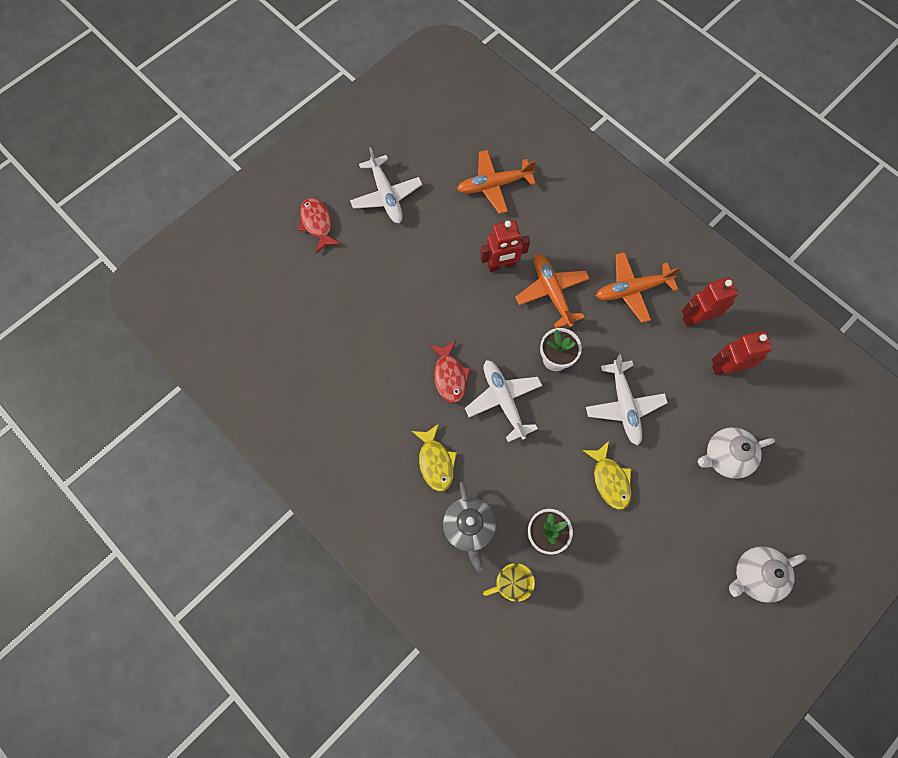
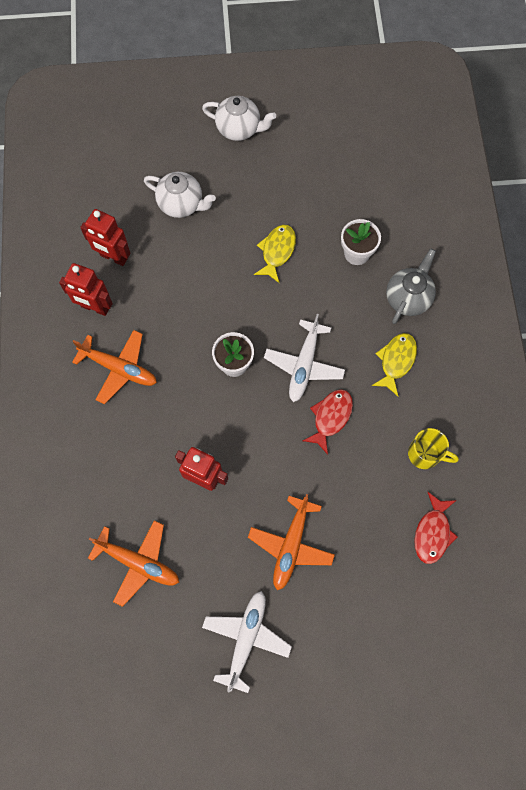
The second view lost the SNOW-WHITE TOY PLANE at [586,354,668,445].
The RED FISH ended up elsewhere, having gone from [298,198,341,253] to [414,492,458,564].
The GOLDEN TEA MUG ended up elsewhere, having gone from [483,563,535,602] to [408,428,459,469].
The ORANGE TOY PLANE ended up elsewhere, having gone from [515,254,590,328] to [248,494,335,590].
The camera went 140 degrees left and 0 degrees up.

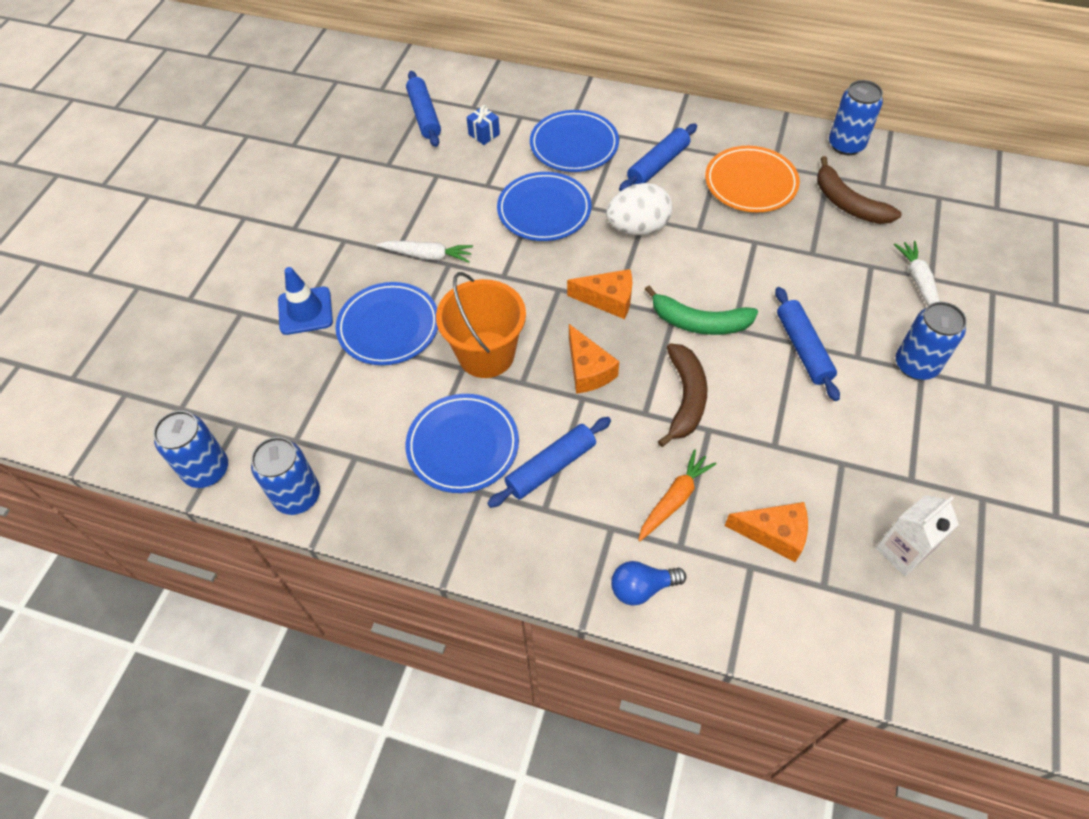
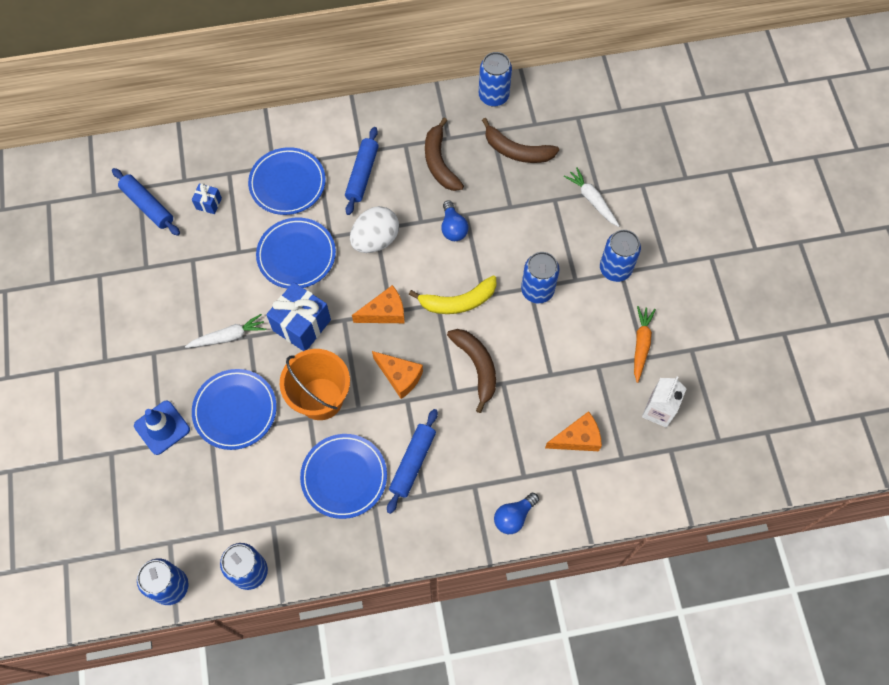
The second view gained the ROYAL BLUE PRESENT at [266,282,331,351].
The second view gained the ROYAL BLUE LIGHTBULB at [441,200,469,241].
The ORANGE ROOT VEGETABLE ended up elsewhere, having gone from [638,449,716,541] to [634,306,656,383].
Where the ORANGE PLATE stood at [705,146,800,212], the RUSSET BANANA came to stand at [425,118,464,191].
Where the ROYAL BLUE ROLLING PIN stood at [775,287,840,401], the ROYAL BLUE CAN came to stand at [521,252,559,304].
What was the GREEN BANANA at [644,286,758,335] turned into the GOLDEN BANANA at [409,275,497,314].
The camera went 30 degrees left and 10 degrees up.

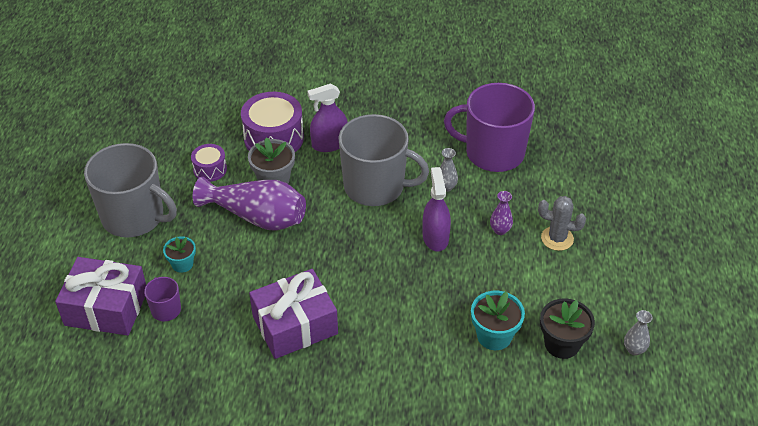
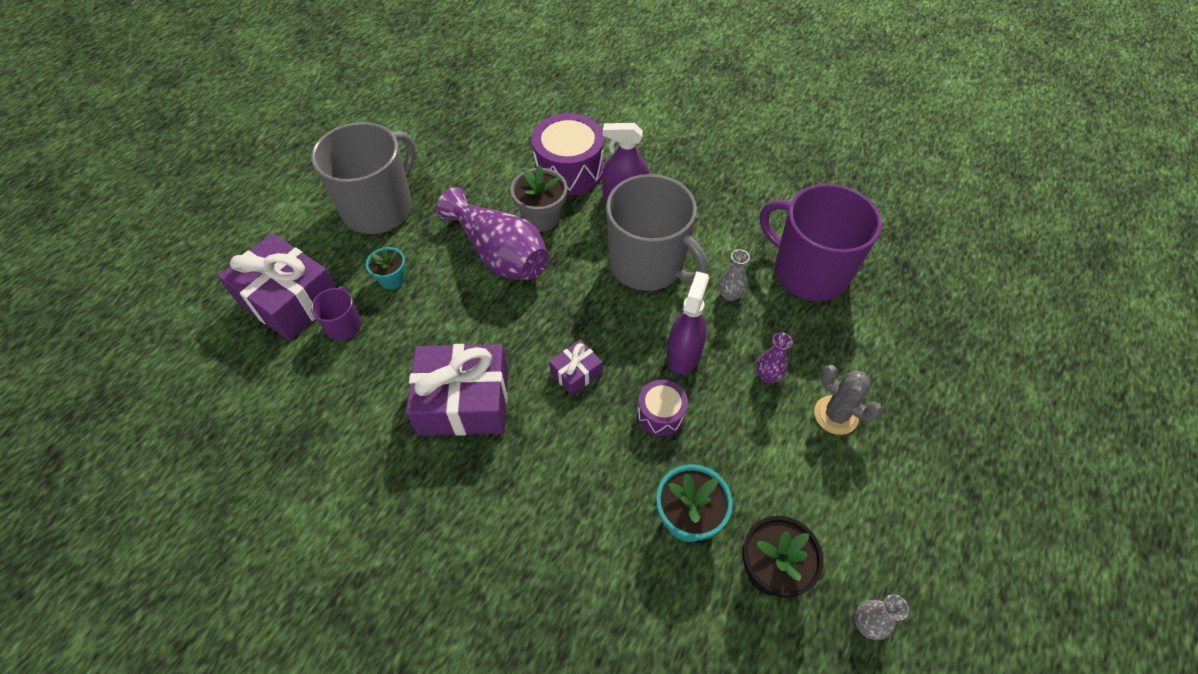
The second view gained the PURPLE PRESENT at [549,340,602,396].
The PURPLE DRUM ended up elsewhere, having gone from [191,144,227,182] to [637,380,688,436].
The GRAY TEA MUG at [84,143,177,238] ended up facing another way, 105 degrees counterclockwise from before.
The camera went 25 degrees right and 10 degrees up.

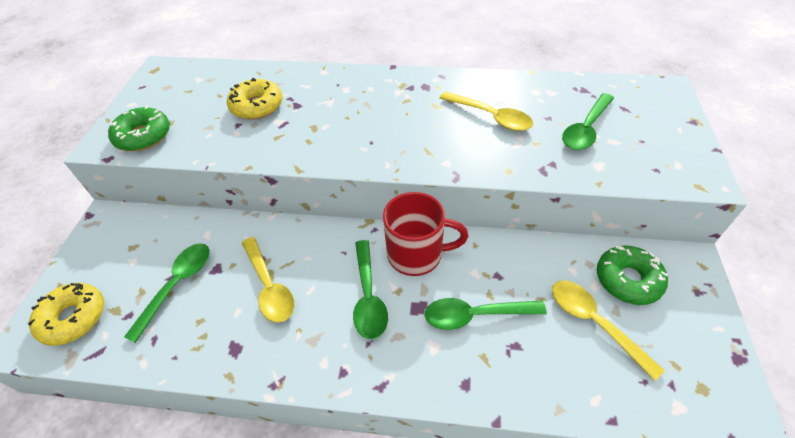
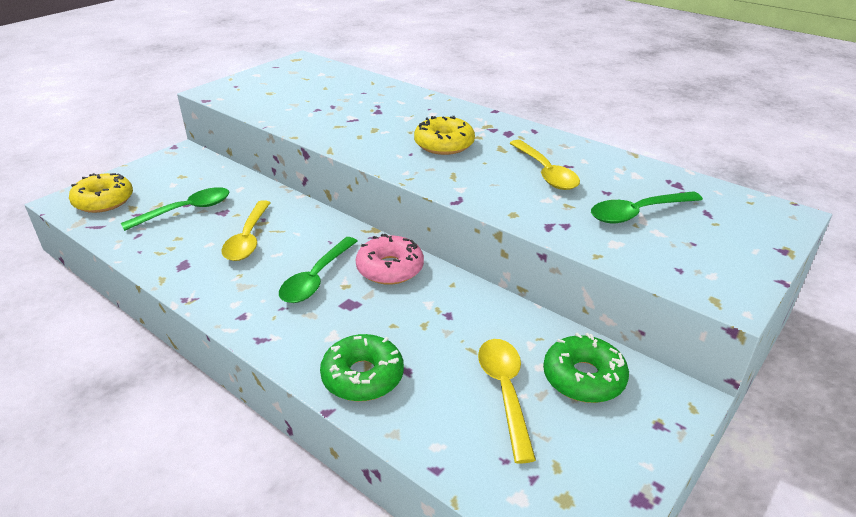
The second view lost the GREEN SPOON at [425,298,547,330].
The GREEN GLAZED DONUT ended up elsewhere, having gone from [108,105,170,151] to [320,334,404,401].
The GOLDEN GLAZED DONUT ended up elsewhere, having gone from [227,78,283,120] to [414,116,475,155].
Where the RED TEA MUG stood at [383,192,468,276], the ROSE-PINK GLAZED DONUT came to stand at [356,234,424,285].
The camera went 30 degrees right and 15 degrees down.

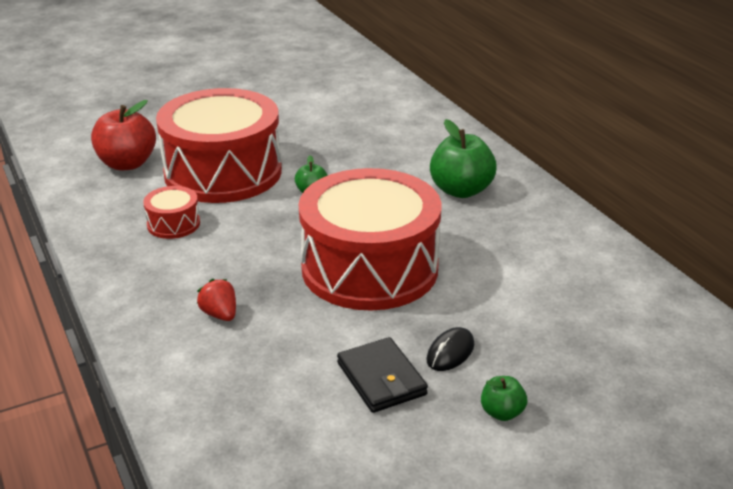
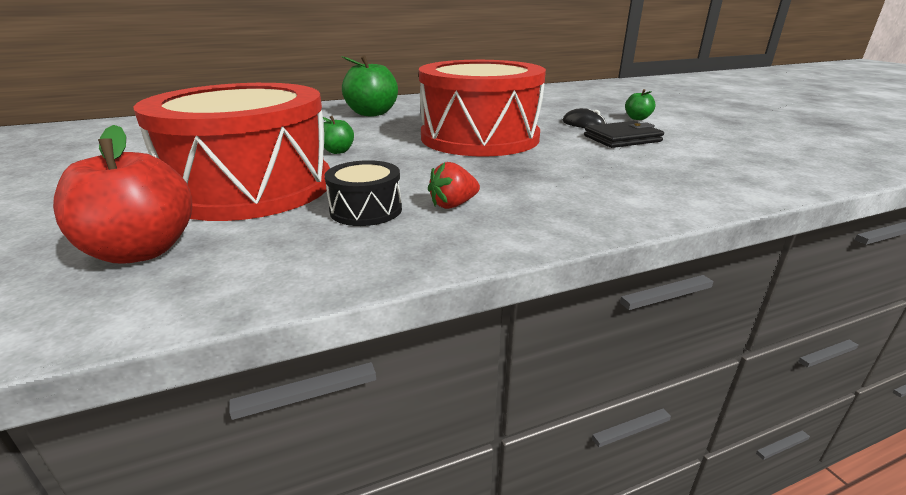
The RED TOY STRAWBERRY ended up elsewhere, having gone from [197,279,236,321] to [428,162,480,209].
What was the RED DRUM at [143,186,200,239] turned into the JET-BLACK DRUM at [324,160,402,226].
The camera went 85 degrees left and 5 degrees down.

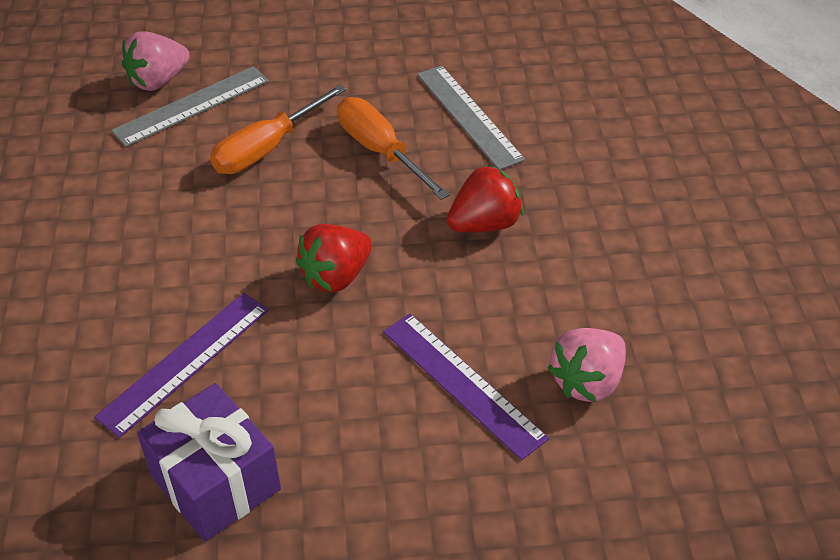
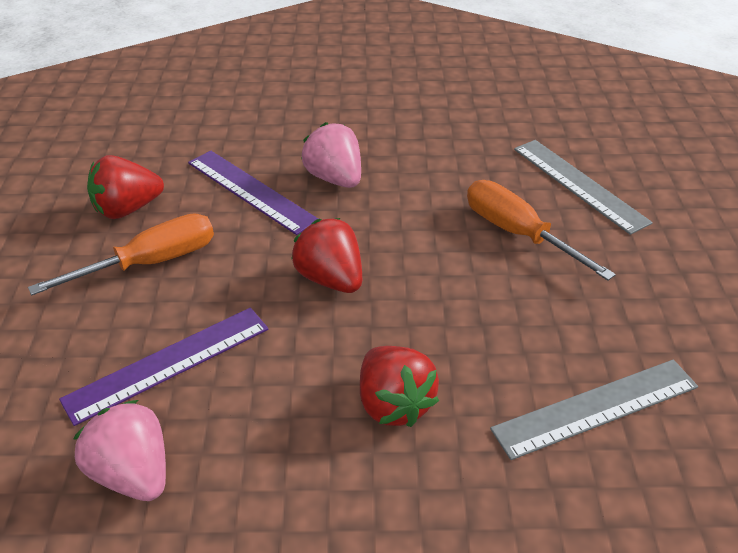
The ROSE-PINK TOY STRAWBERRY ended up elsewhere, having gone from [122,31,190,91] to [301,122,361,188].
The ORANGE SCREWDRIVER ended up elsewhere, having gone from [338,97,450,200] to [28,213,214,295].
Where the PURPLE PRESENT stood at [137,383,281,542], the RED TOY STRAWBERRY came to stand at [87,155,164,219].
The camera went 95 degrees right and 5 degrees down.

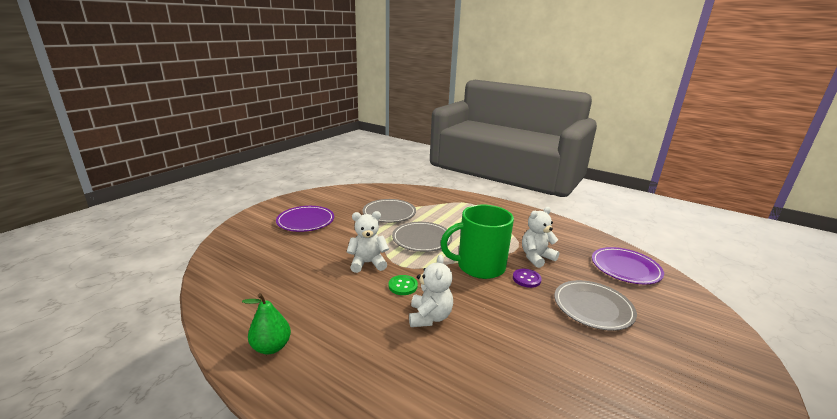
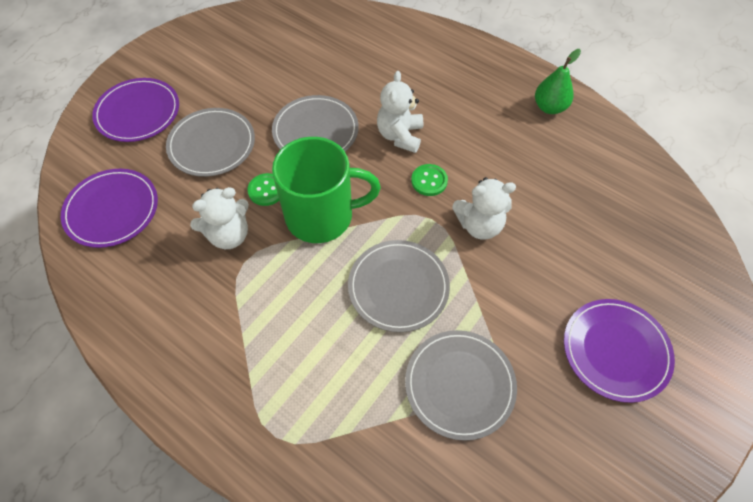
The second view gained the PURPLE PLATE at [92,78,179,142].
The second view gained the GRAY PLATE at [272,95,359,151].
What was the PURPLE BUTTON at [513,269,542,288] turned into the GREEN BUTTON at [247,173,280,206].
The camera went 175 degrees left and 35 degrees up.

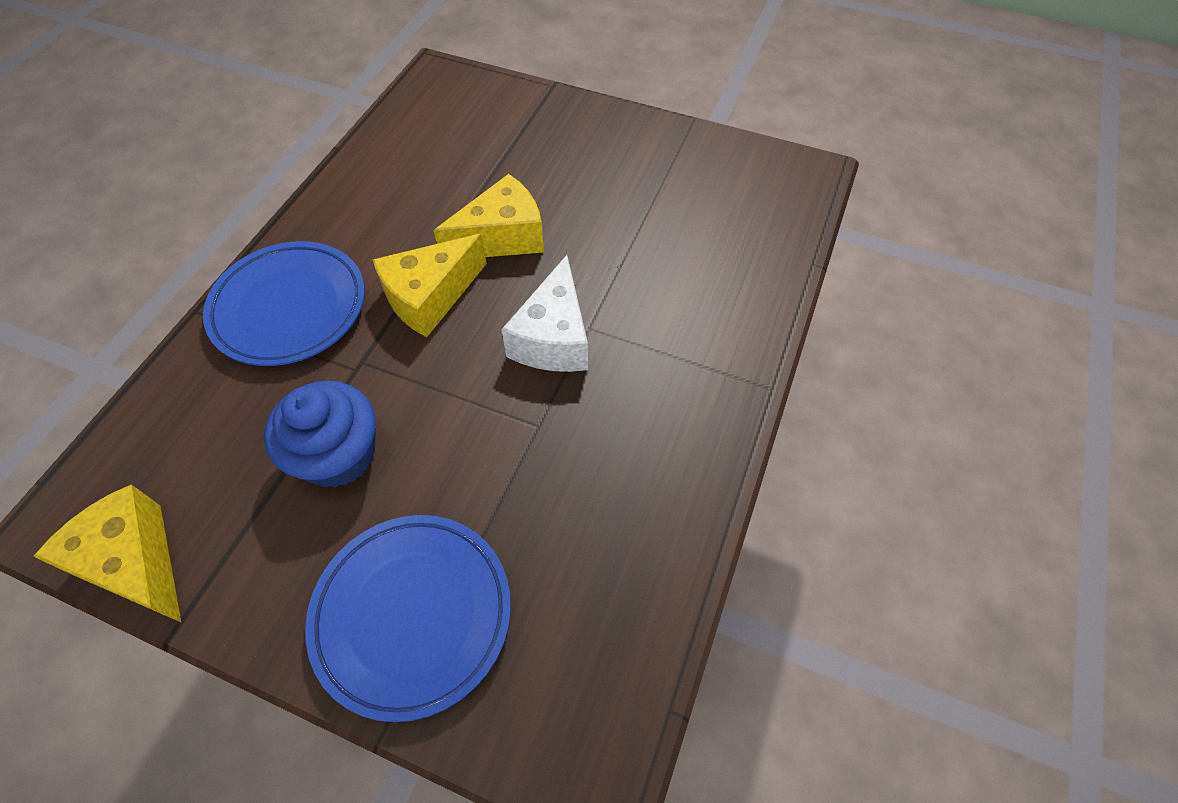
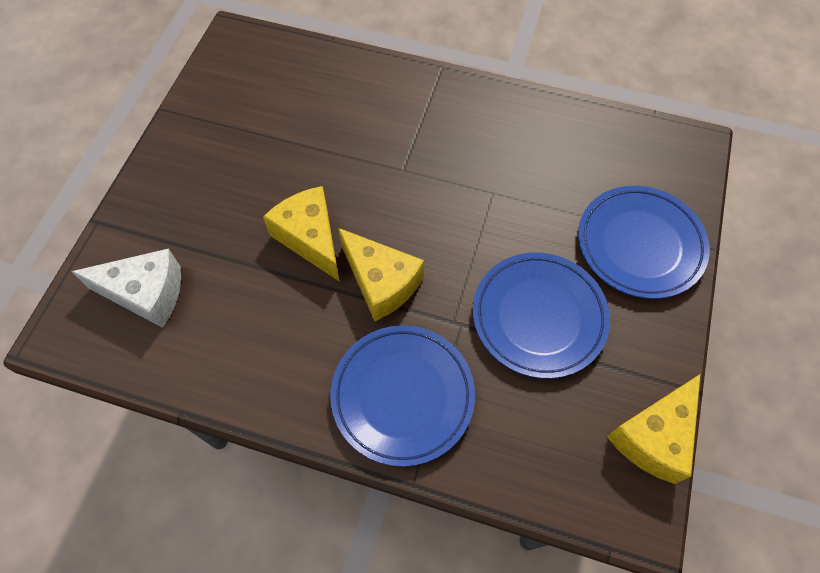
The SNOW-WHITE CHEESE ended up elsewhere, having gone from [501,255,588,372] to [71,249,181,328].
Where the ROYAL BLUE CUPCAKE stood at [264,381,376,488], the ROYAL BLUE PLATE came to stand at [473,252,610,379].
The camera went 95 degrees left and 5 degrees up.

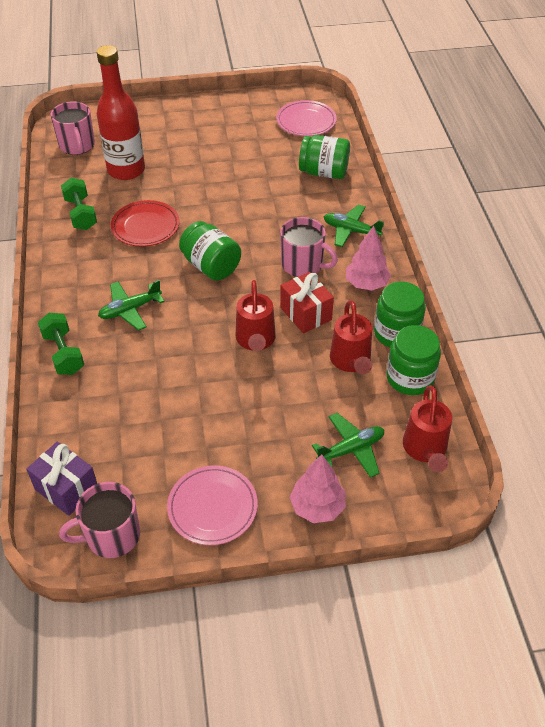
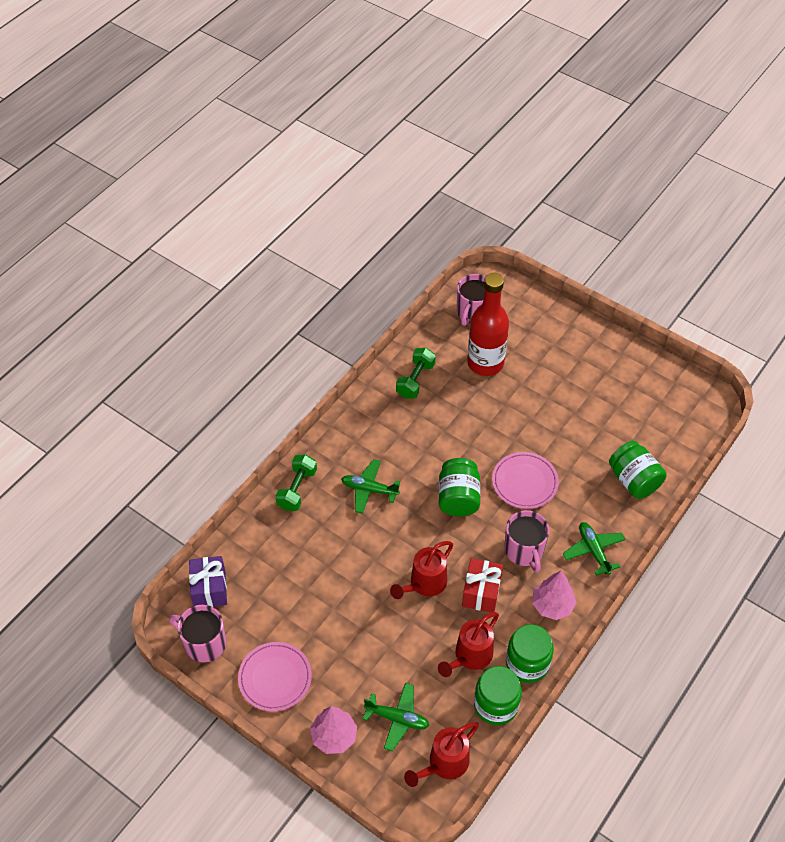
The second view lost the RED PLATE at [111,200,180,247].
The ROSE-PINK PLATE ended up elsewhere, having gone from [276,100,337,136] to [492,452,559,509].
The camera went 45 degrees right and 5 degrees up.

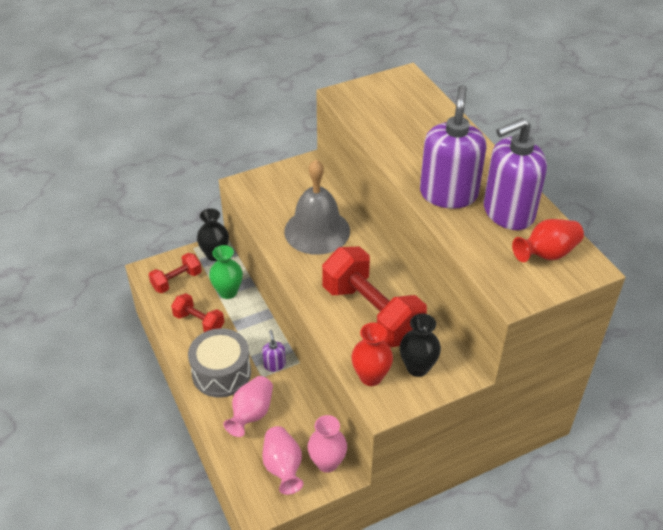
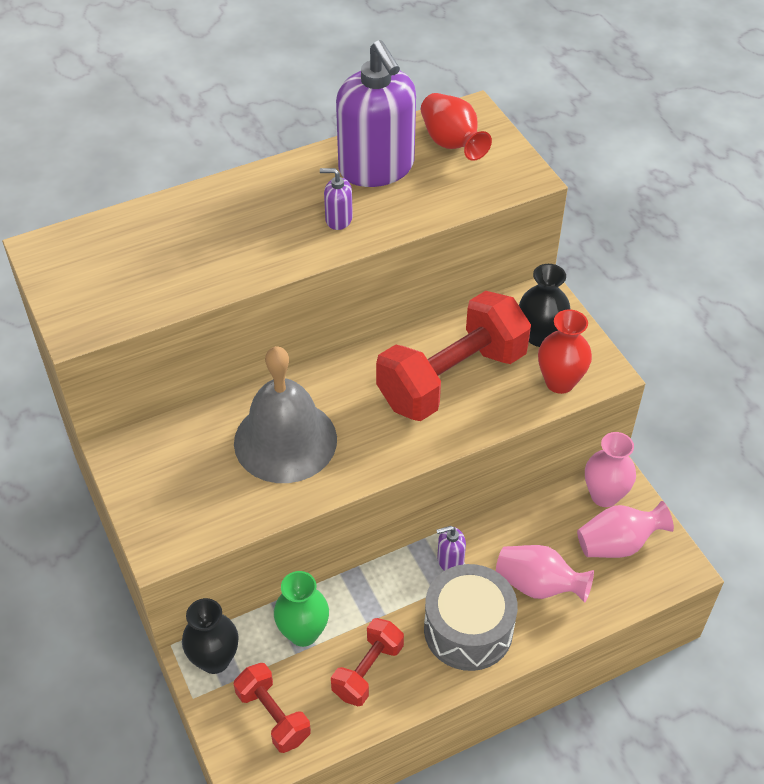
The size of the PURPLE PUMP BOTTLE at [420,85,486,209] changed by a factor of 0.41.
The camera went 90 degrees left and 5 degrees up.

